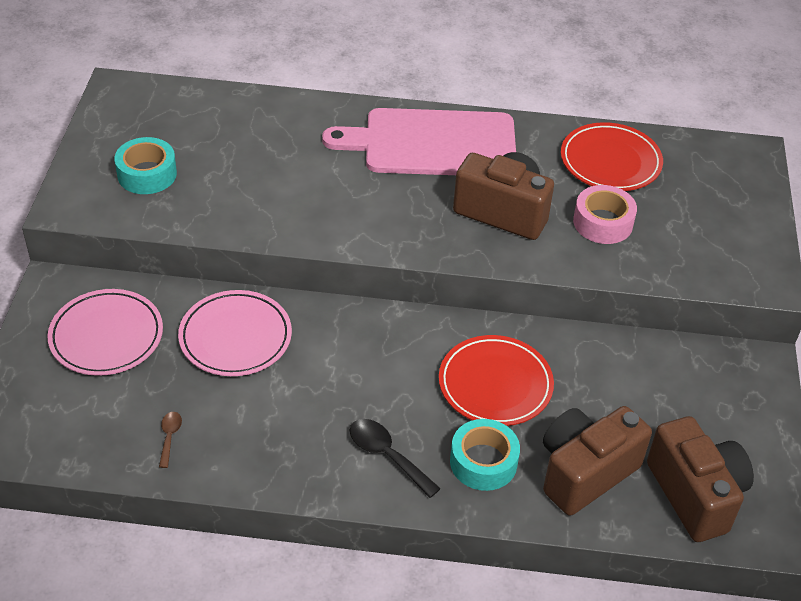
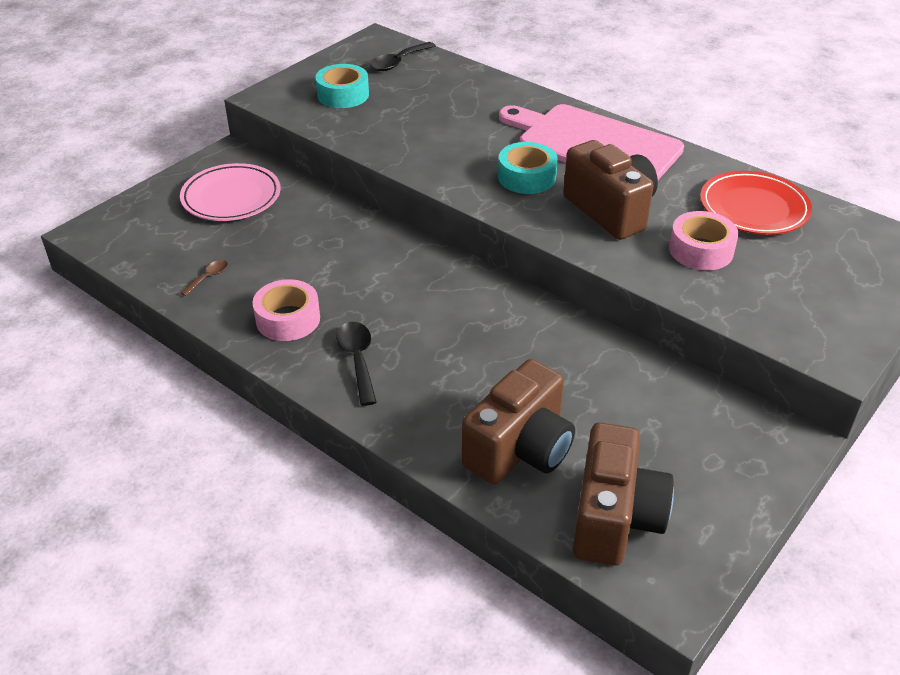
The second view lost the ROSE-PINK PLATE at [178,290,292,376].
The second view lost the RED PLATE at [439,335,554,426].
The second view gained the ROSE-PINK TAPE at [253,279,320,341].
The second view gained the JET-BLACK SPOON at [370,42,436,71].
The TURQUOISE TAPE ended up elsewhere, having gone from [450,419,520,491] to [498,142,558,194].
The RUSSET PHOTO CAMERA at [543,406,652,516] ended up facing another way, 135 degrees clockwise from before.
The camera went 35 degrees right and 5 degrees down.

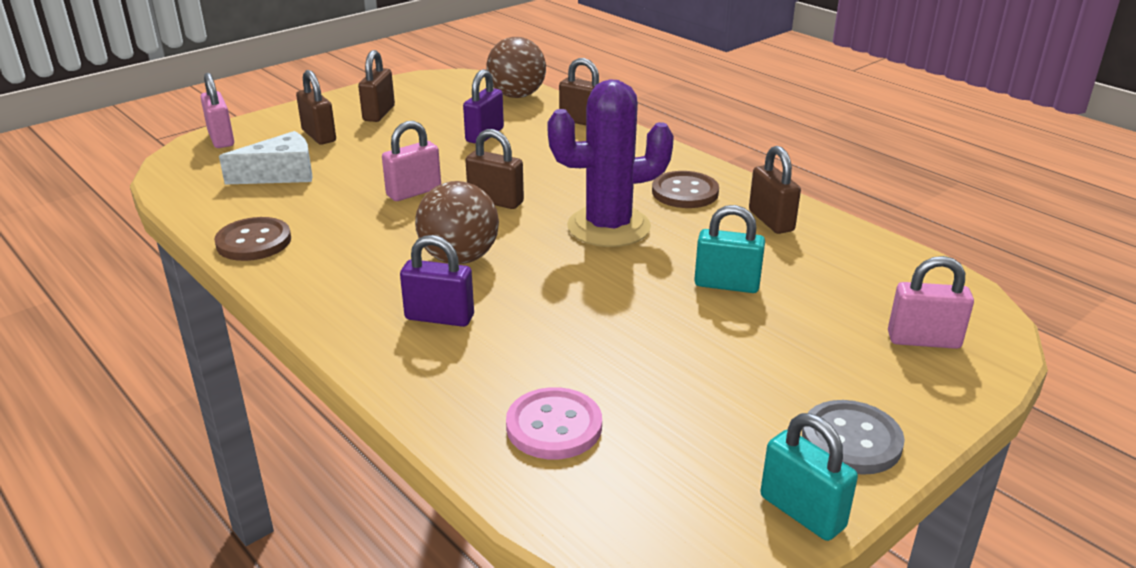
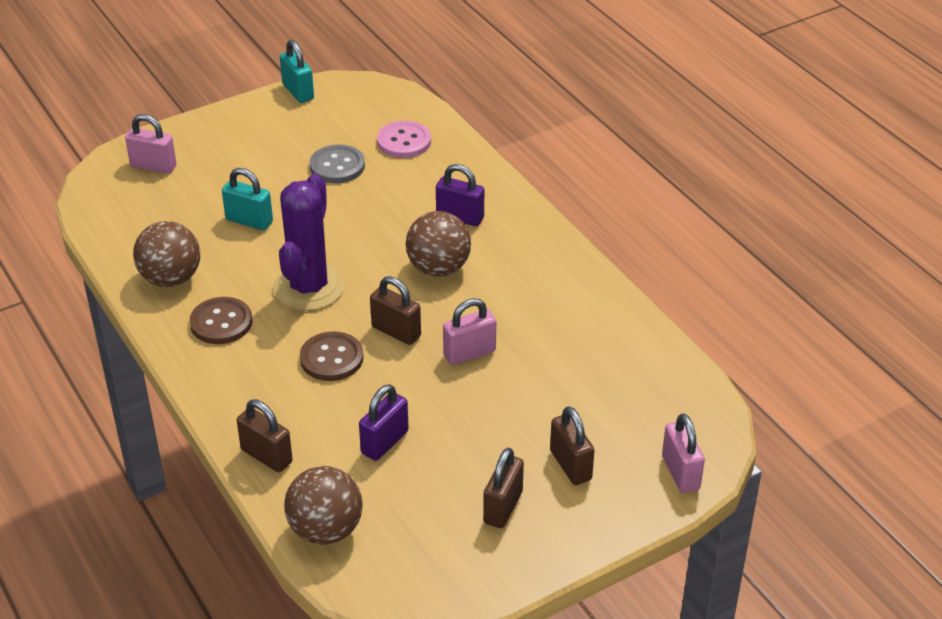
The second view lost the SNOW-WHITE CHEESE at [219,131,313,185].
The RUSSET BUTTON ended up elsewhere, having gone from [214,217,291,261] to [300,331,363,381].
The GRAY BUTTON ended up elsewhere, having gone from [802,400,905,475] to [310,144,365,183].
Where the RUSSET LOCK stood at [749,146,801,234], the RUSSET PLAY BALL came to stand at [133,221,200,287].
The PURPLE PRICKLY PLANT at [547,79,674,247] ended up facing another way, 75 degrees counterclockwise from before.
The camera went 170 degrees left and 10 degrees up.

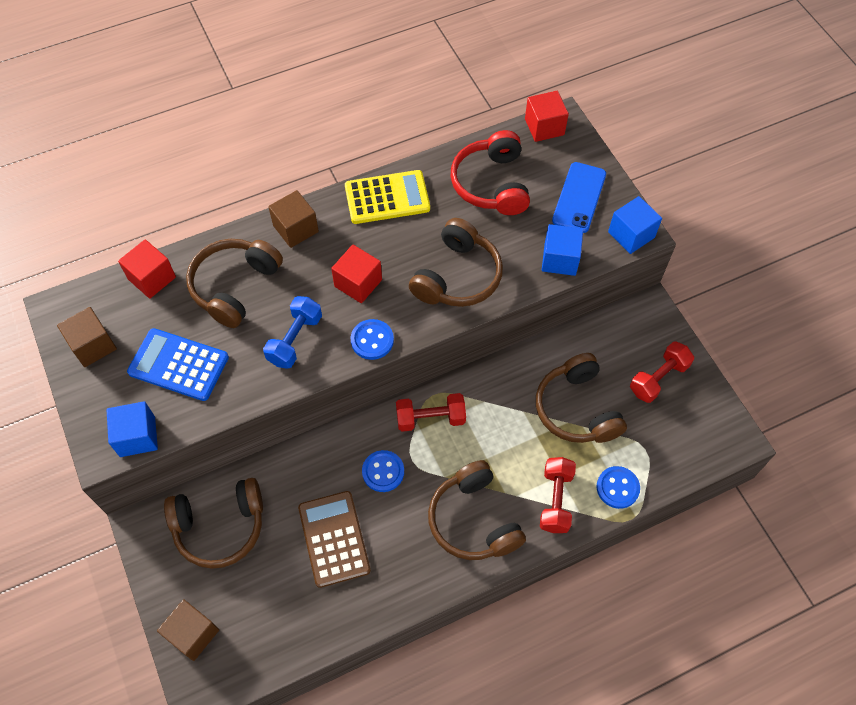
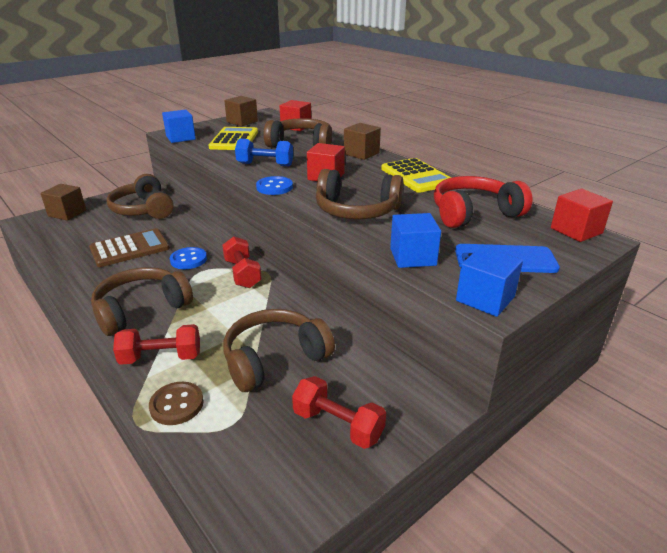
What was the ROYAL BLUE CALCULATOR at [127,328,229,401] turned into the GOLDEN CALCULATOR at [209,127,258,150].
What was the ROYAL BLUE BUTTON at [596,466,640,509] turned into the RUSSET BUTTON at [149,382,204,425].
The camera went 75 degrees right and 30 degrees down.

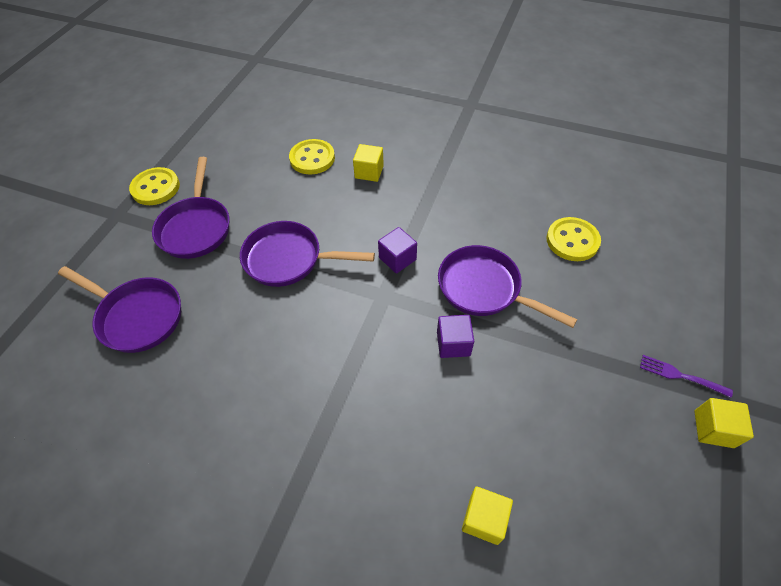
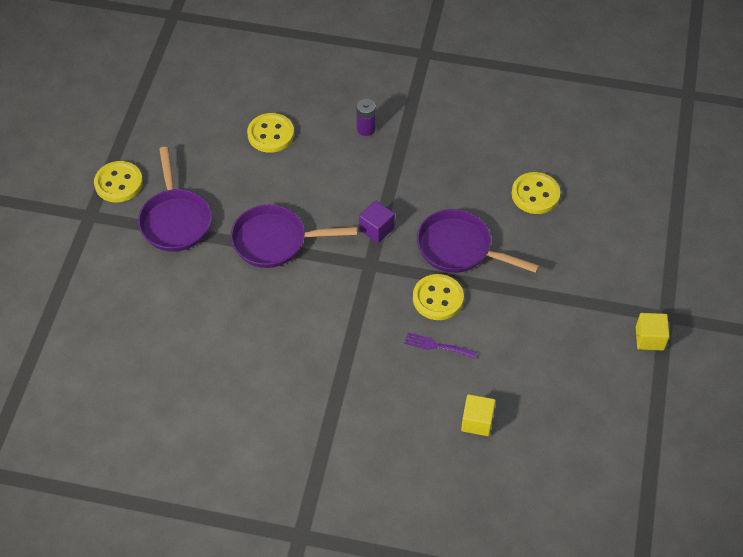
The second view lost the PURPLE SKILLET at [58,266,181,353].
The second view lost the GOLDEN CUBE at [353,144,384,182].
The second view gained the PURPLE POWER CELL at [356,99,376,136].
The PURPLE DINNER FORK ended up elsewhere, having gone from [640,355,733,398] to [404,332,477,359].
Where the PURPLE CUBE stood at [437,315,474,358], the GOLDEN BUTTON came to stand at [413,274,464,320].
The camera went 10 degrees left and 0 degrees up.

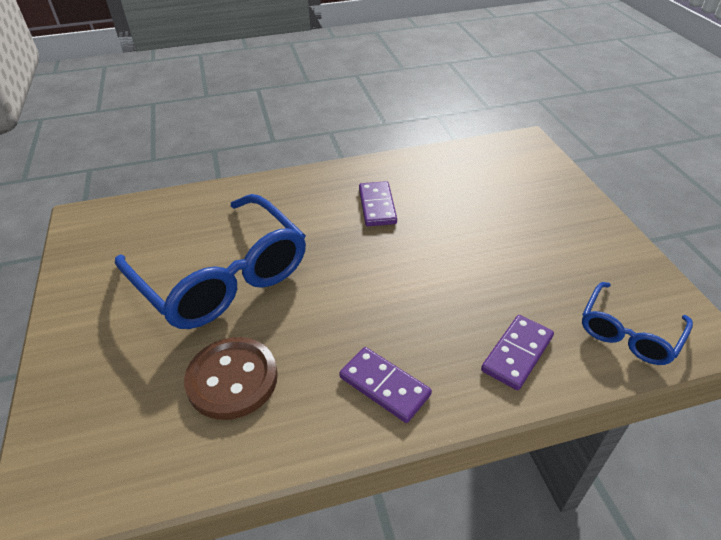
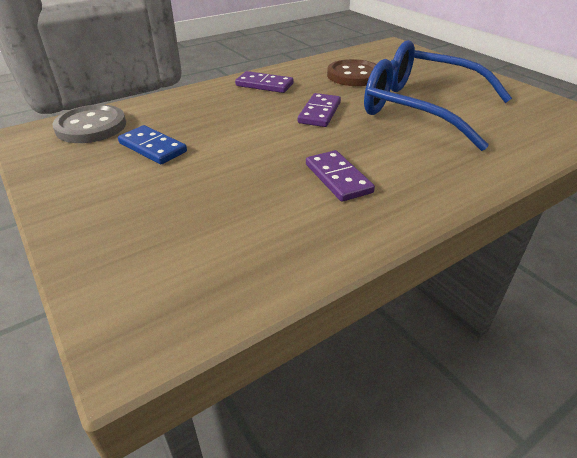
The second view gained the ROYAL BLUE DOMINO at [118,125,187,164].
The PURPLE DOMINO ended up elsewhere, having gone from [481,315,554,390] to [298,93,341,127].
Where the ROYAL BLUE EYEGLASSES stood at [582,282,693,365], the GRAY BUTTON came to stand at [53,105,126,143].
The camera went 160 degrees right and 5 degrees down.

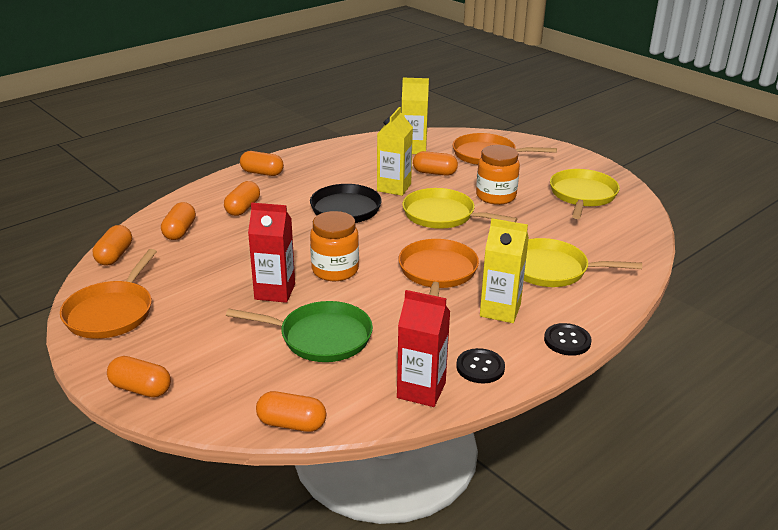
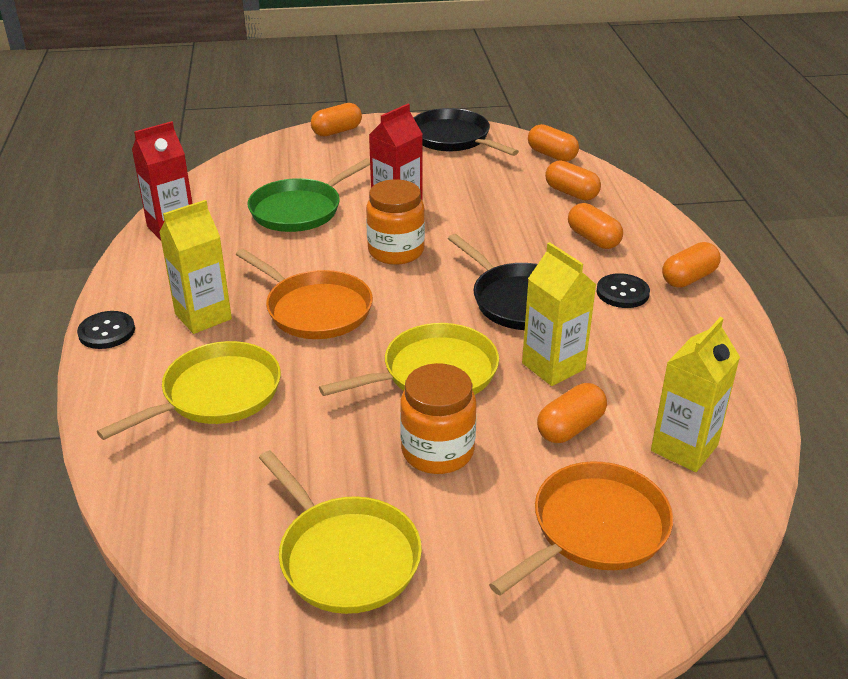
The second view lost the ORANGE PILL SHAPE at [256,391,326,432].
The JET-BLACK BUTTON ended up elsewhere, having gone from [456,348,505,383] to [596,273,650,308].
What was the ORANGE SKILLET at [60,249,157,339] turned into the JET-BLACK SKILLET at [414,108,519,156].
The camera went 125 degrees right and 5 degrees up.

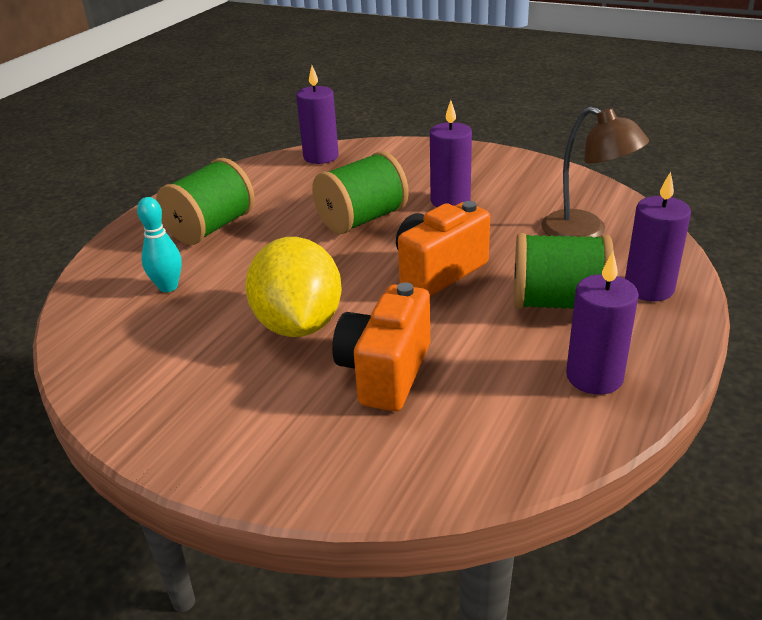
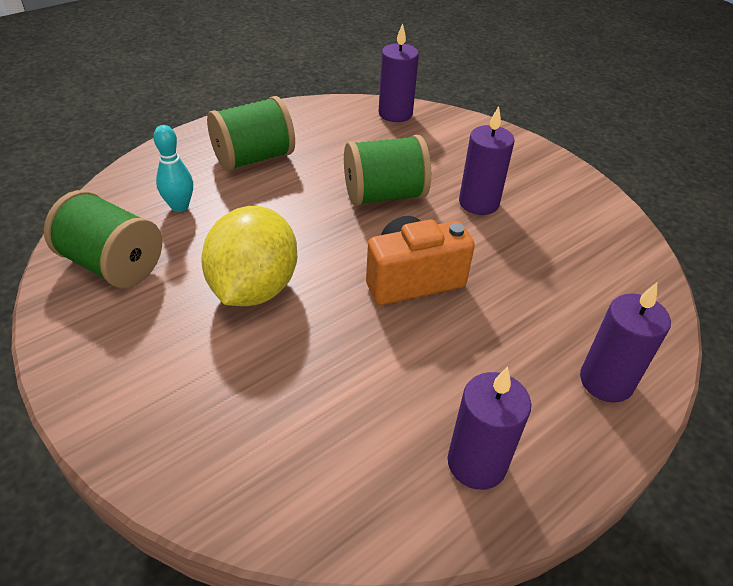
The second view lost the ORANGE PHOTO CAMERA at [332,282,430,411].
The second view lost the RUSSET DESK LAMP at [541,107,649,238].
The GREEN SPOOL ended up elsewhere, having gone from [514,233,614,309] to [44,190,162,288].
The camera went 20 degrees right and 10 degrees up.

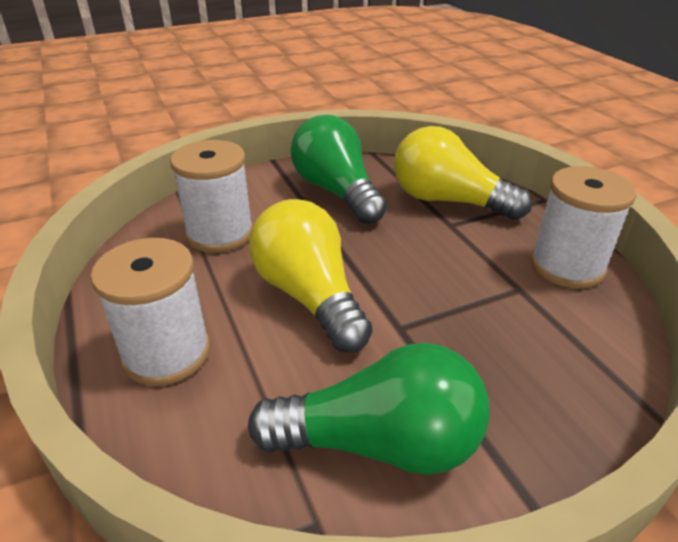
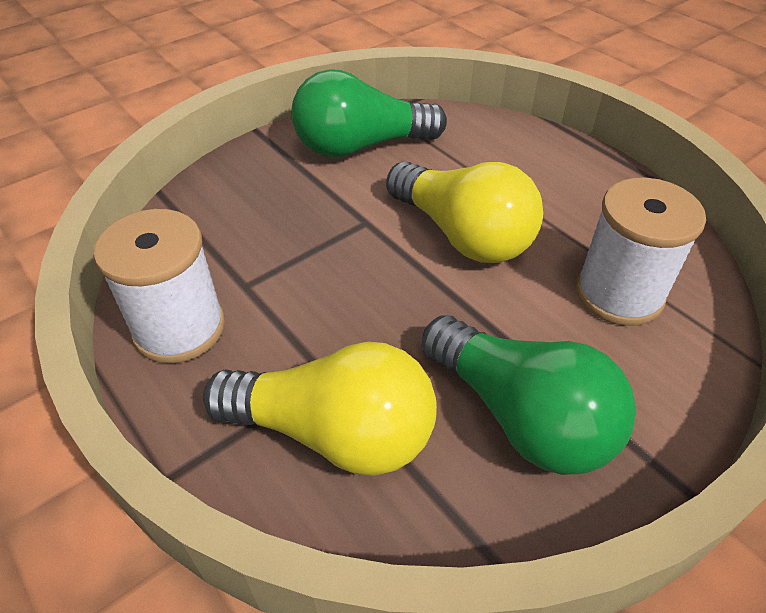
The second view lost the SNOW-WHITE SPOOL at [90,238,210,386].
The camera went 165 degrees right and 10 degrees up.

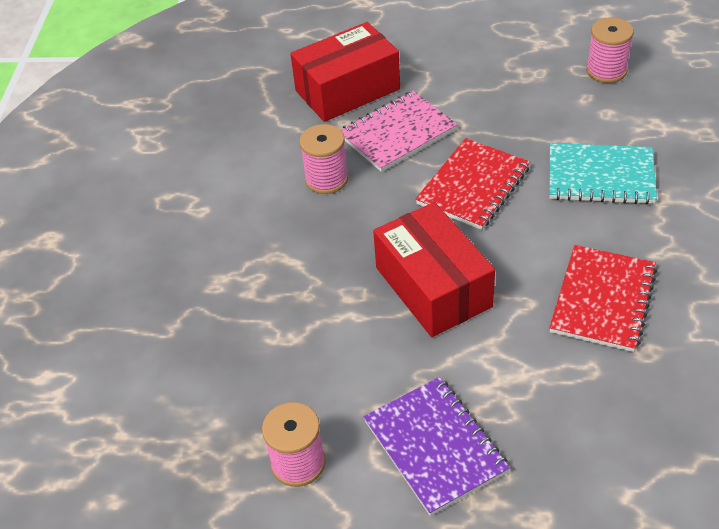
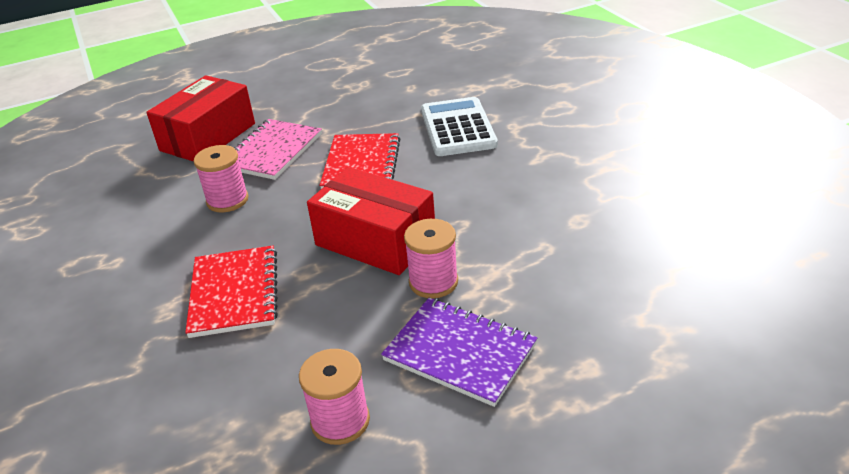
The RED NOTEBOOK ended up elsewhere, having gone from [549,245,657,352] to [185,245,278,338].
The ROSE-PINK SPOOL ended up elsewhere, having gone from [586,17,634,83] to [404,219,458,298].
Where the TURQUOISE NOTEBOOK stood at [549,143,657,204], the SNOW-WHITE CALCULATOR came to stand at [421,97,498,156].
The camera went 30 degrees left and 10 degrees down.

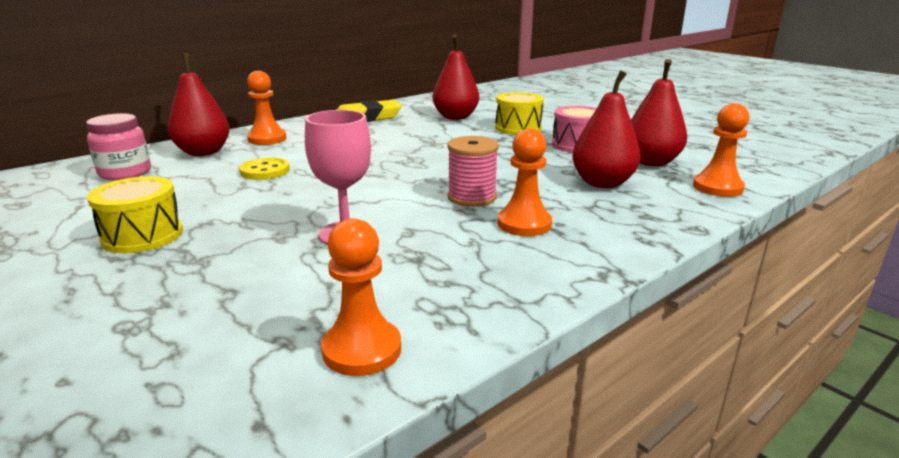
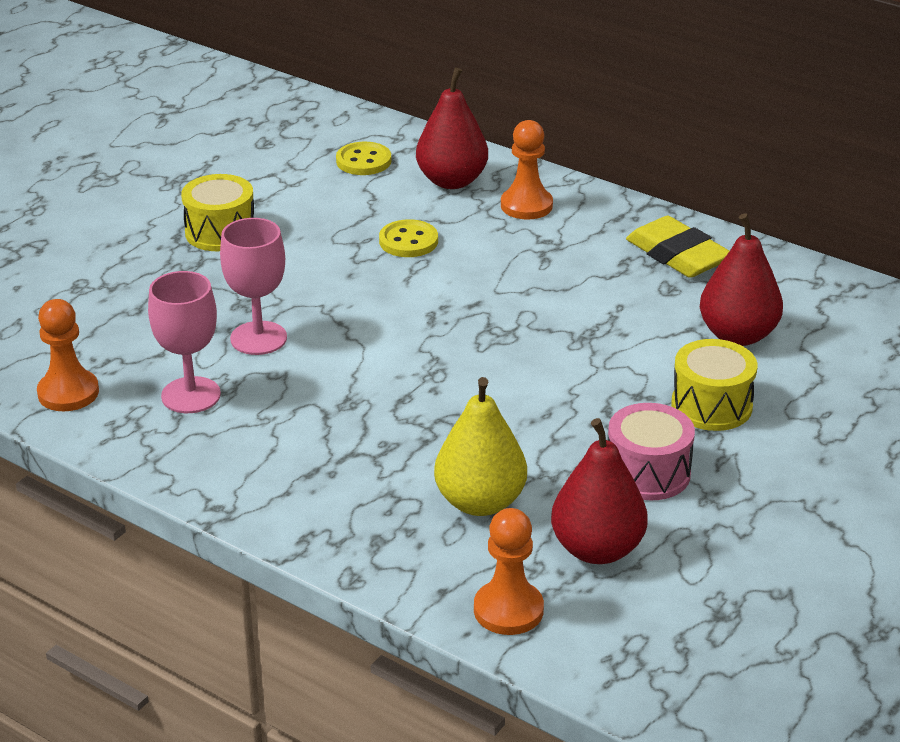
The second view lost the ROSE-PINK SPOOL at [447,136,499,207].
The second view lost the ORANGE GAME PAWN at [498,128,552,236].
The second view gained the ROSE-PINK CHALICE at [148,271,221,413].
Where the ROSE-PINK JAR stood at [86,113,151,180], the GOLDEN BUTTON came to stand at [336,142,391,175].
What was the RED TOY PEAR at [572,70,641,188] turned into the GOLDEN TOY PEAR at [434,377,527,516].
The camera went 75 degrees right and 10 degrees up.

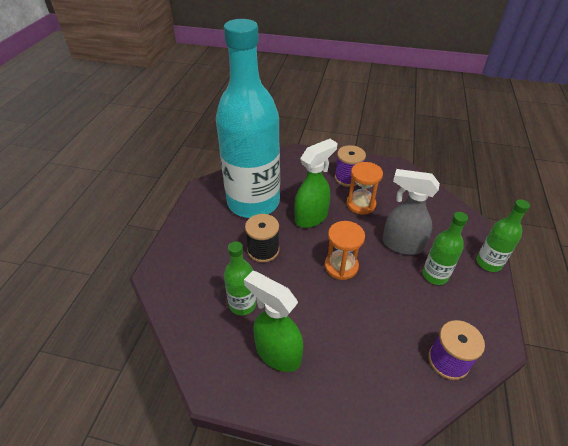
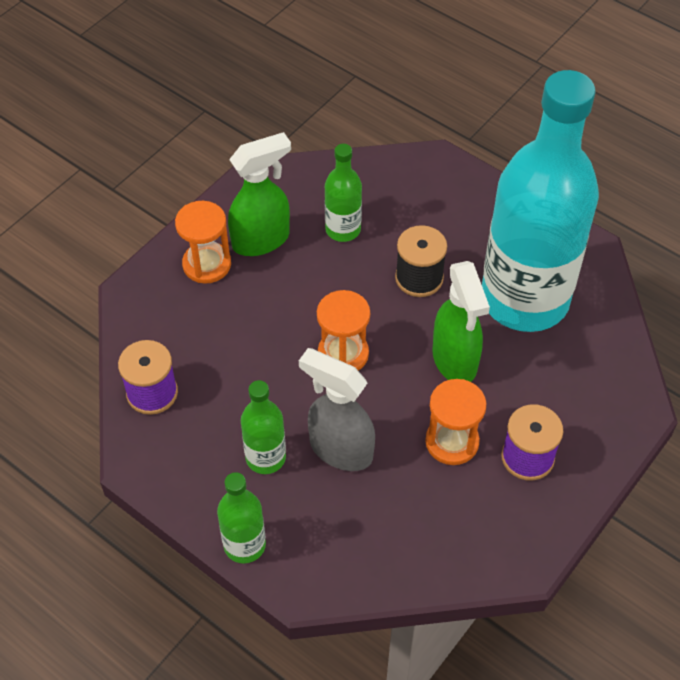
The second view gained the ORANGE SAND TIMER at [175,201,231,284].
The GRAY SPRAY BOTTLE at [382,169,440,255] ended up facing another way, 105 degrees counterclockwise from before.
The camera went 115 degrees right and 10 degrees up.

